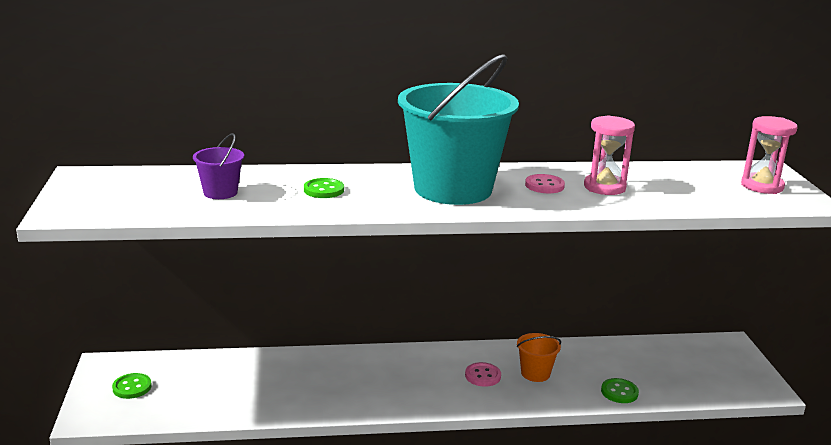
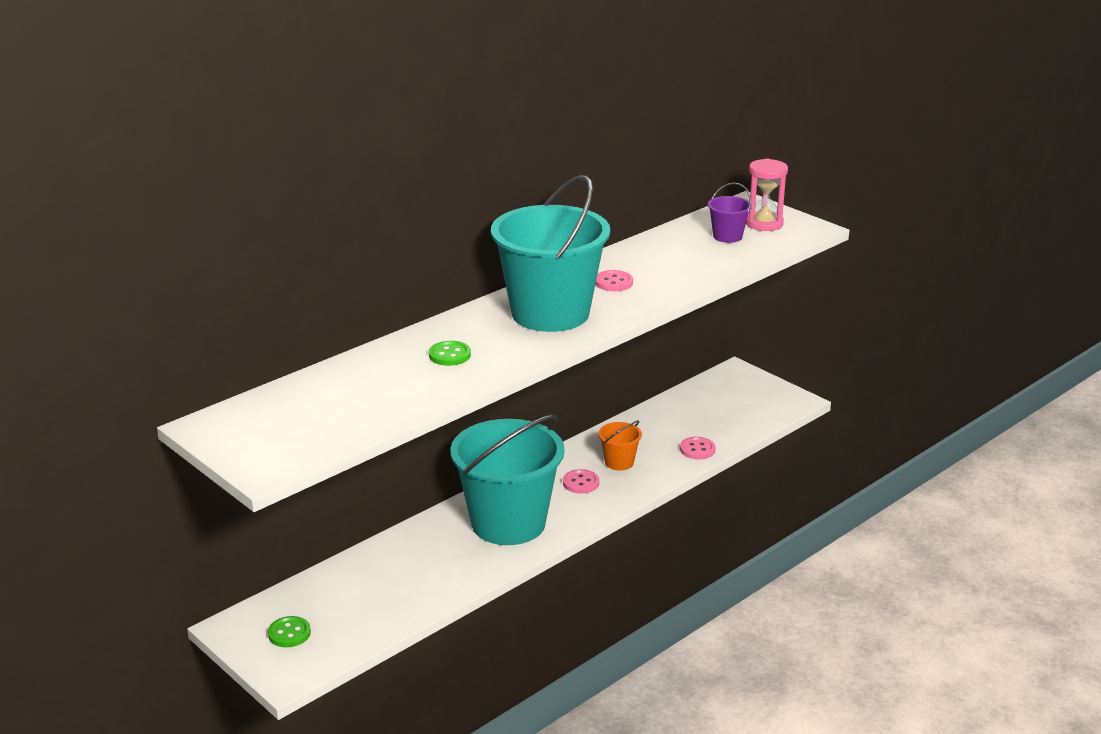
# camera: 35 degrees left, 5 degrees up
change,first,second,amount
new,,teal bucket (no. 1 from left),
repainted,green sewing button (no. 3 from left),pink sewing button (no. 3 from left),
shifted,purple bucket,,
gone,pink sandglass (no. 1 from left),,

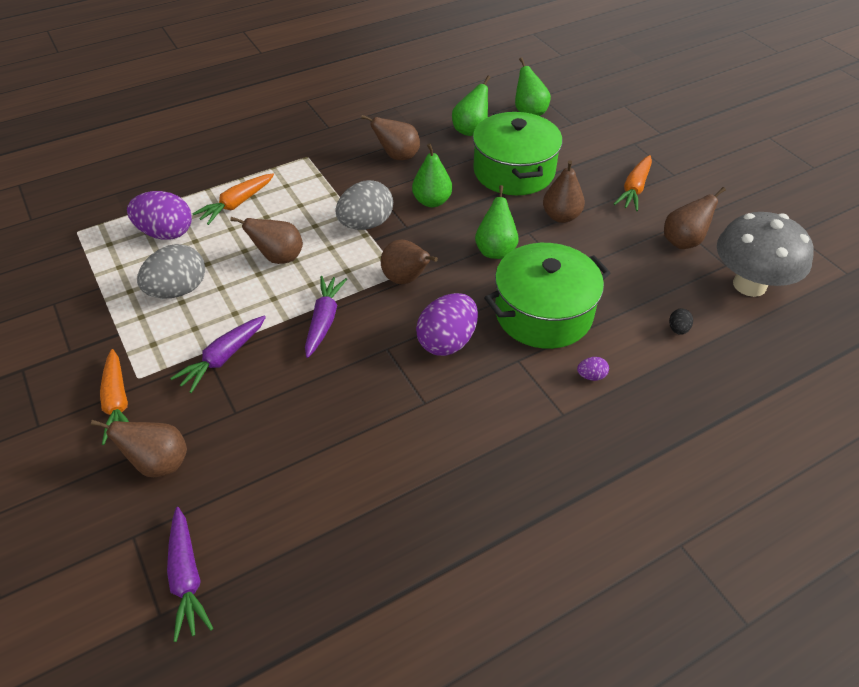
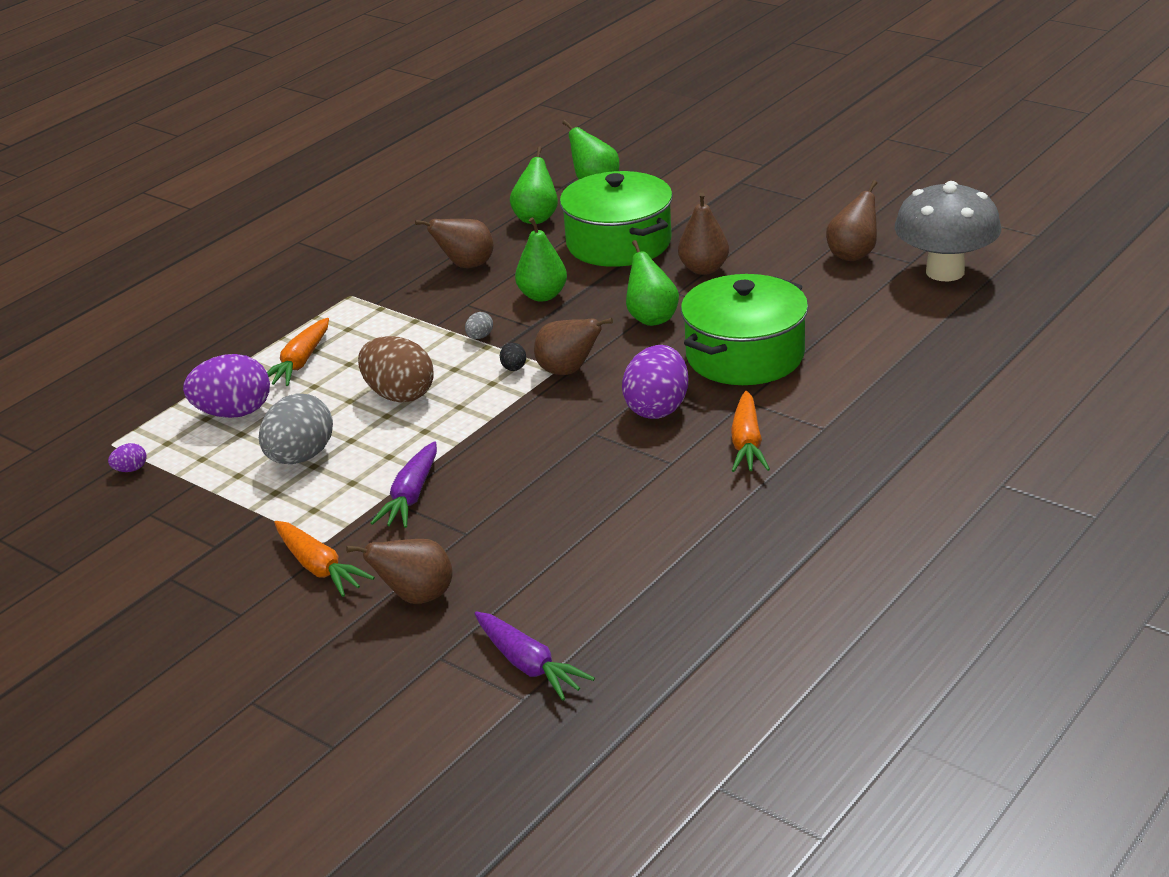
# camera: 20 degrees left, 15 degrees down
change,first,second,amount
shifted,purple toy egg (no. 3 from left in the first image),purple toy egg (no. 1 from left),
swapped,dark brown pear fruit (no. 2 from left),dark brown toy egg,
scaled,grey toy egg (no. 2 from left),,x0.43
shifted,black toy egg,,
shifted,bright orange root vegetable (no. 3 from left),,
gone,purple root vegetable (no. 3 from left),,

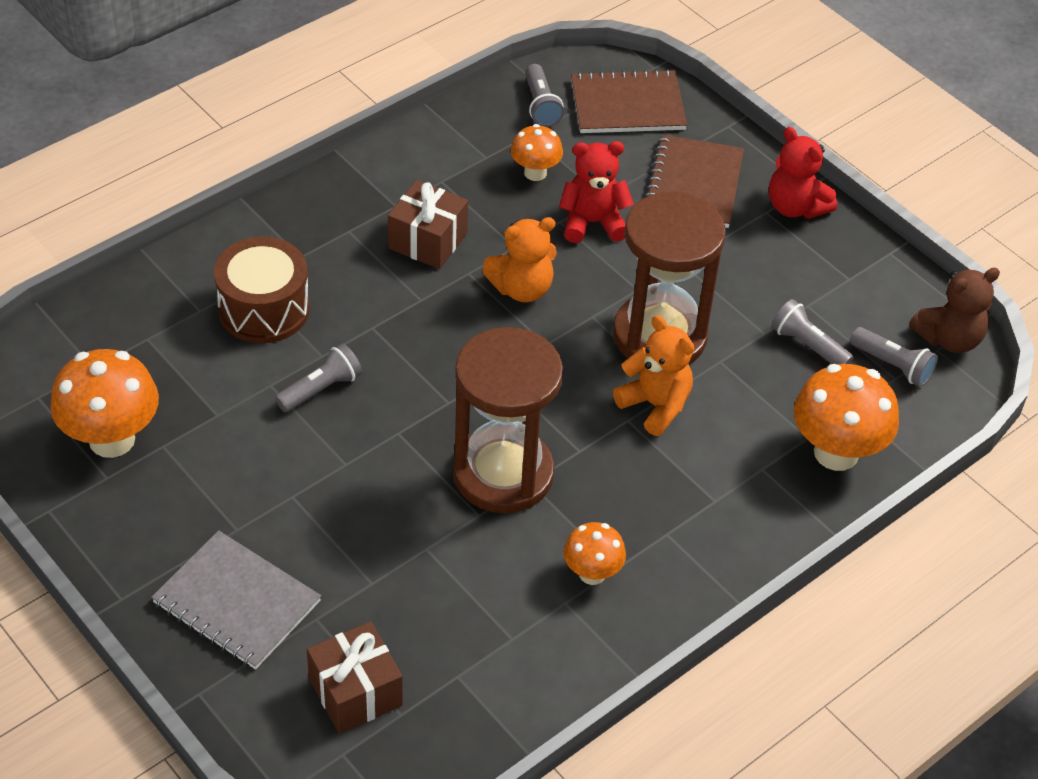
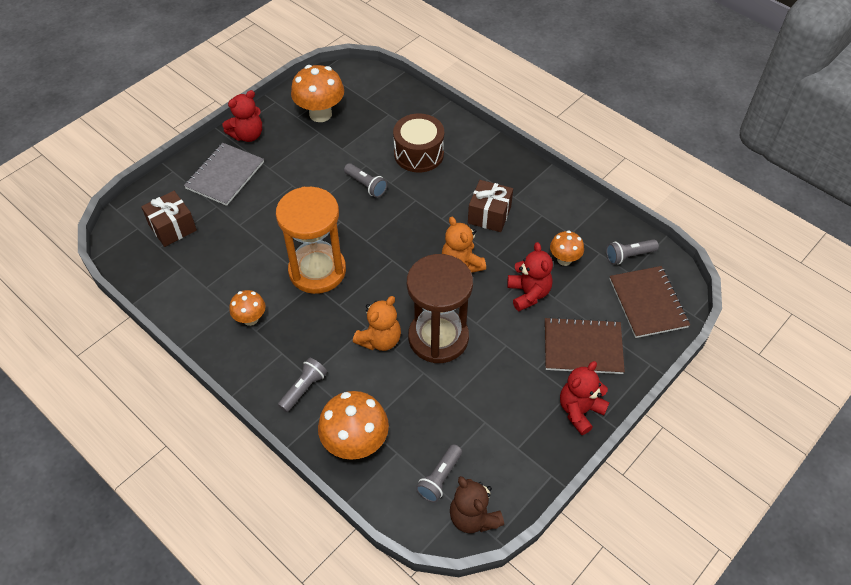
# camera: 85 degrees right, 5 degrees up
change,first,second,amount
new,,scarlet stuffed bear (no. 1 from left),
repainted,dark brown sandglass (no. 1 from left),bright orange sandglass,
shifted,grey pocket torch (no. 3 from left in the first image),grey pocket torch (no. 1 from left),

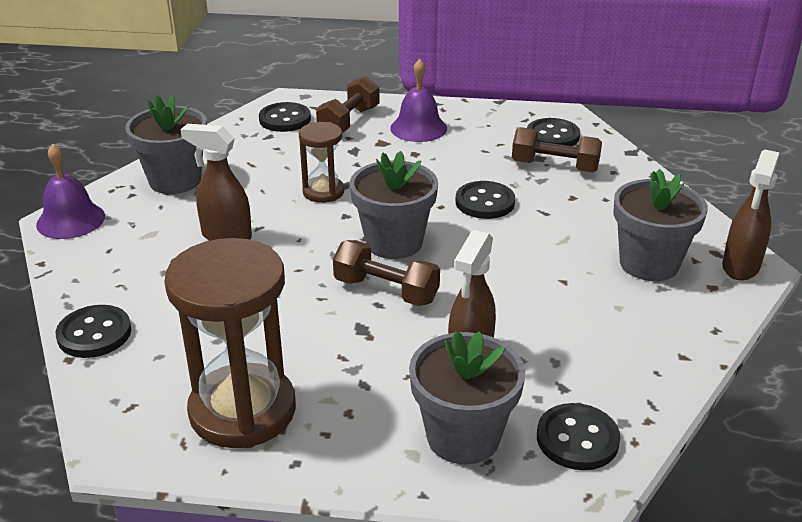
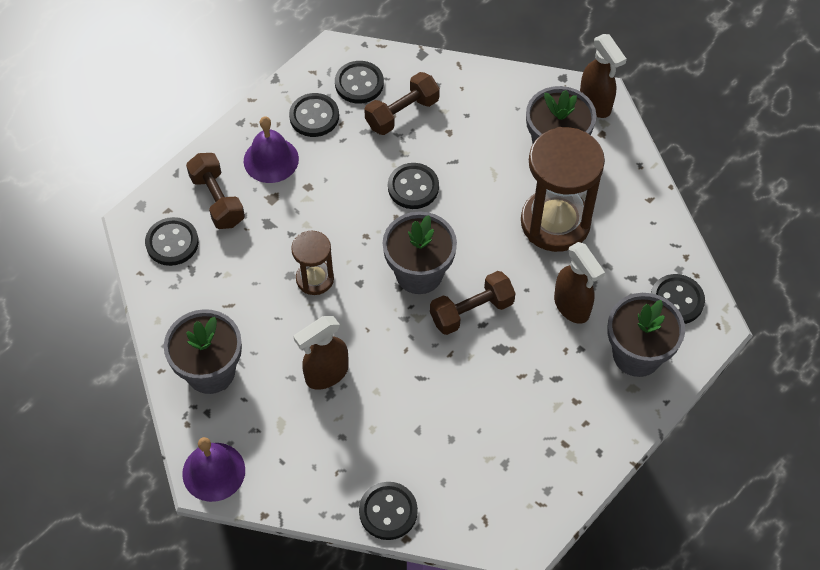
# camera: 55 degrees left, 25 degrees up
change,first,second,amount
new,,black sewing button (no. 2 from left),
shifted,dark brown sandglass (no. 1 from left in the first image),dark brown sandglass (no. 2 from left),

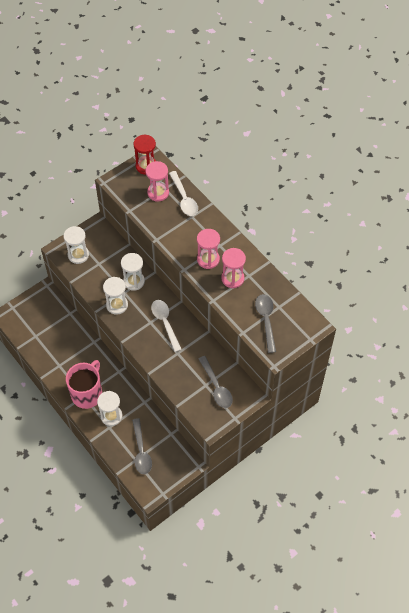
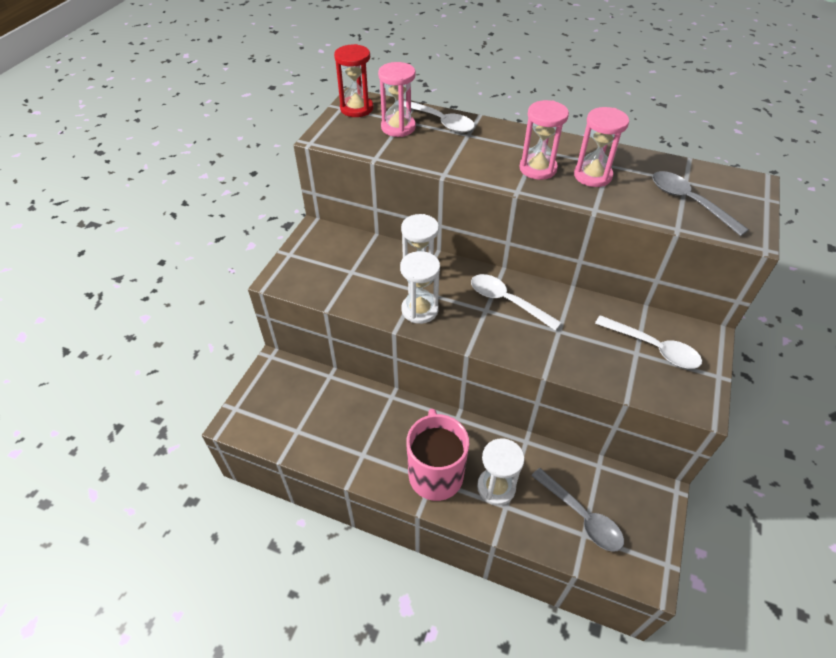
# camera: 30 degrees left, 10 degrees down
change,first,second,amount
repainted,grey spoon (no. 2 from left),white spoon (no. 3 from left),
gone,white sandglass (no. 1 from left),,

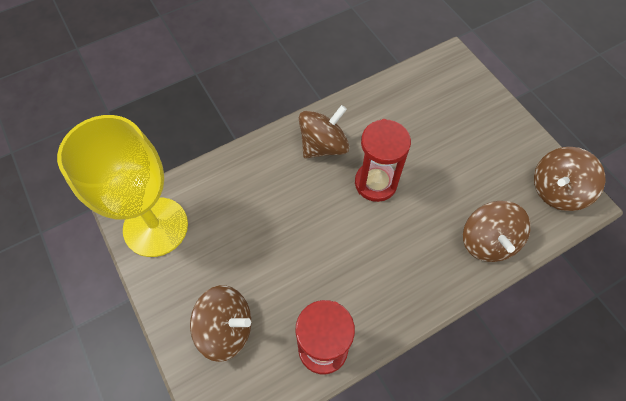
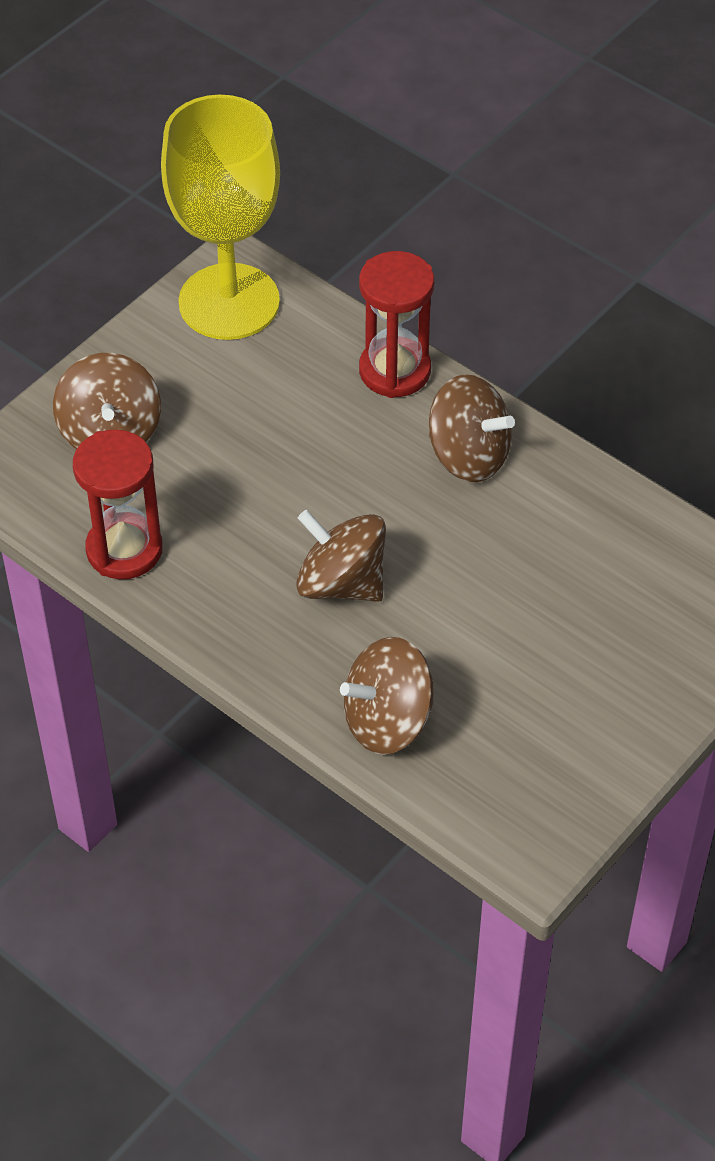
# camera: 70 degrees right, 10 degrees down
change,first,second,amount
shifted,dark brown spinning top (no. 4 from left in the first image),dark brown spinning top (no. 2 from left),
shifted,scarlet sandglass (no. 2 from left),,

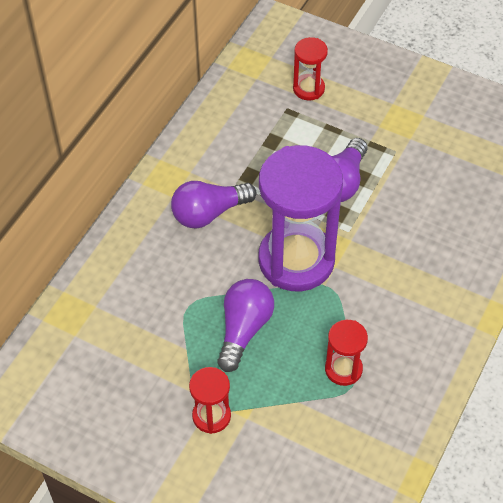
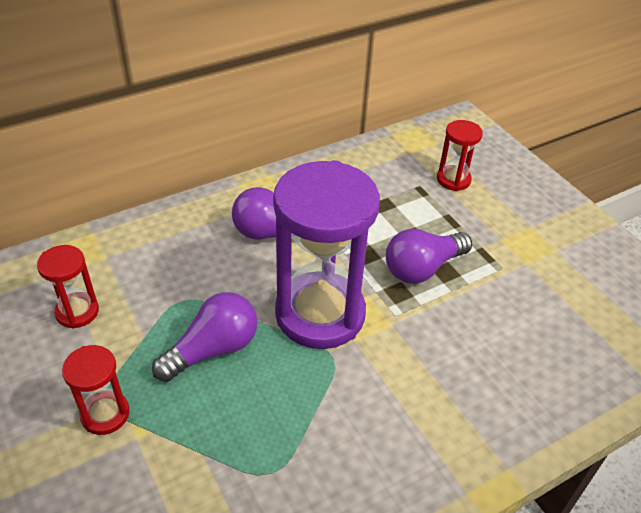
# camera: 30 degrees right, 10 degrees down
change,first,second,amount
shifted,scarlet sandglass (no. 3 from left in the first image),scarlet sandglass (no. 1 from left),

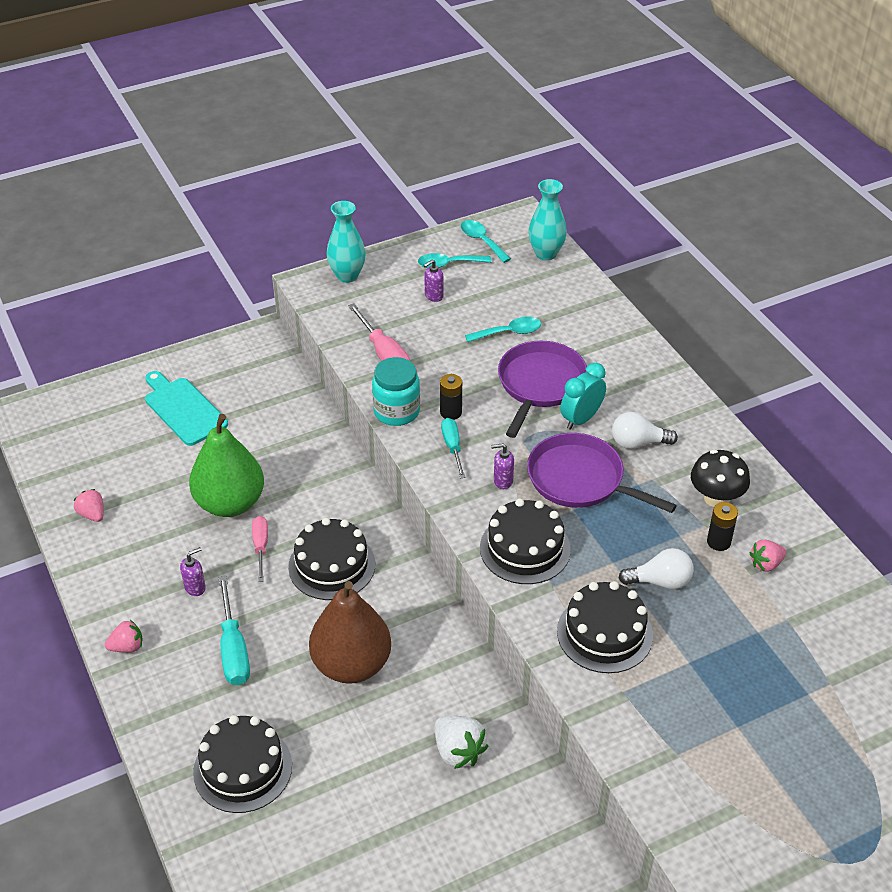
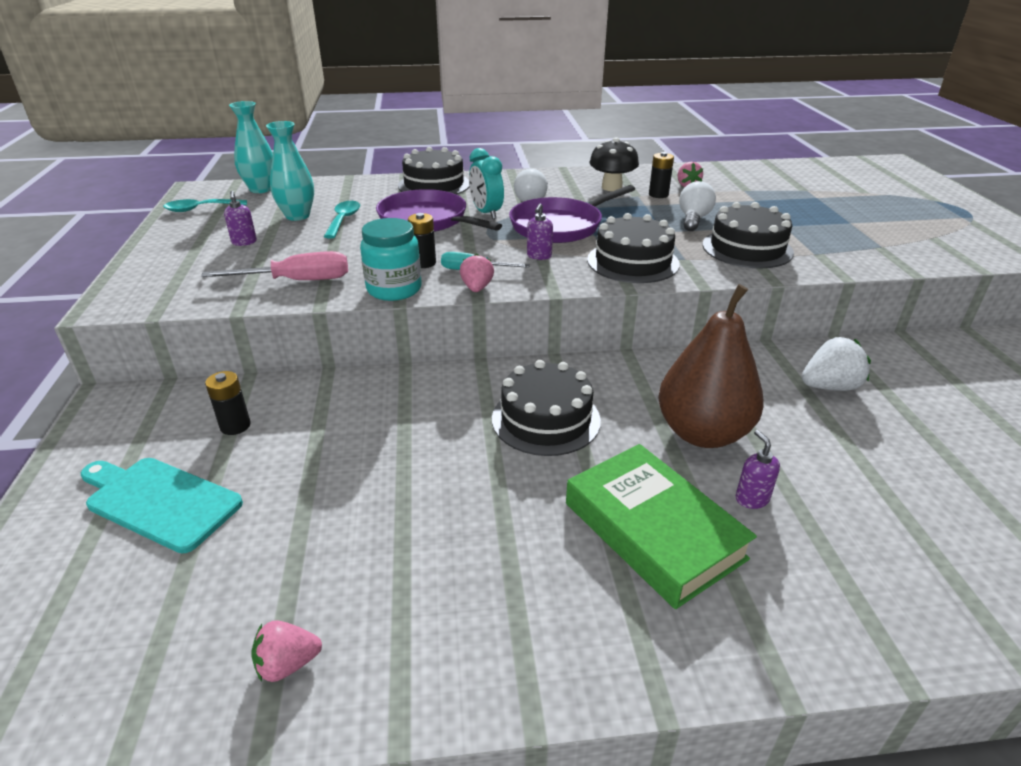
# camera: 70 degrees left, 10 degrees down
change,first,second,amount
rotated,teal chopping board,,45 degrees clockwise
new,,black power cell (no. 1 from left),
shifted,teal tall vase (no. 1 from left in the first image),teal tall vase (no. 2 from left),
shifted,black layer cake (no. 1 from left),,
shifted,pink berry (no. 2 from left),,
swapped,teal hand screwdriver (no. 1 from left),green hardcover,
shifted,purple soap pump (no. 1 from left in the first image),purple soap pump (no. 3 from left),
gone,green pear fruit,,
gone,pink hand screwdriver (no. 1 from left),,
gone,teal spoon (no. 1 from left),,

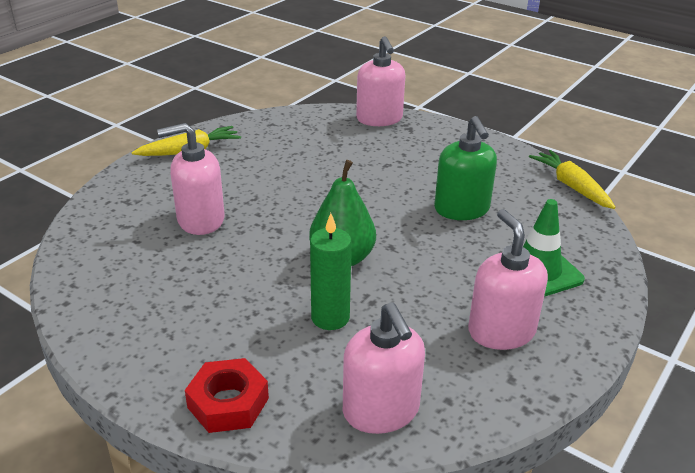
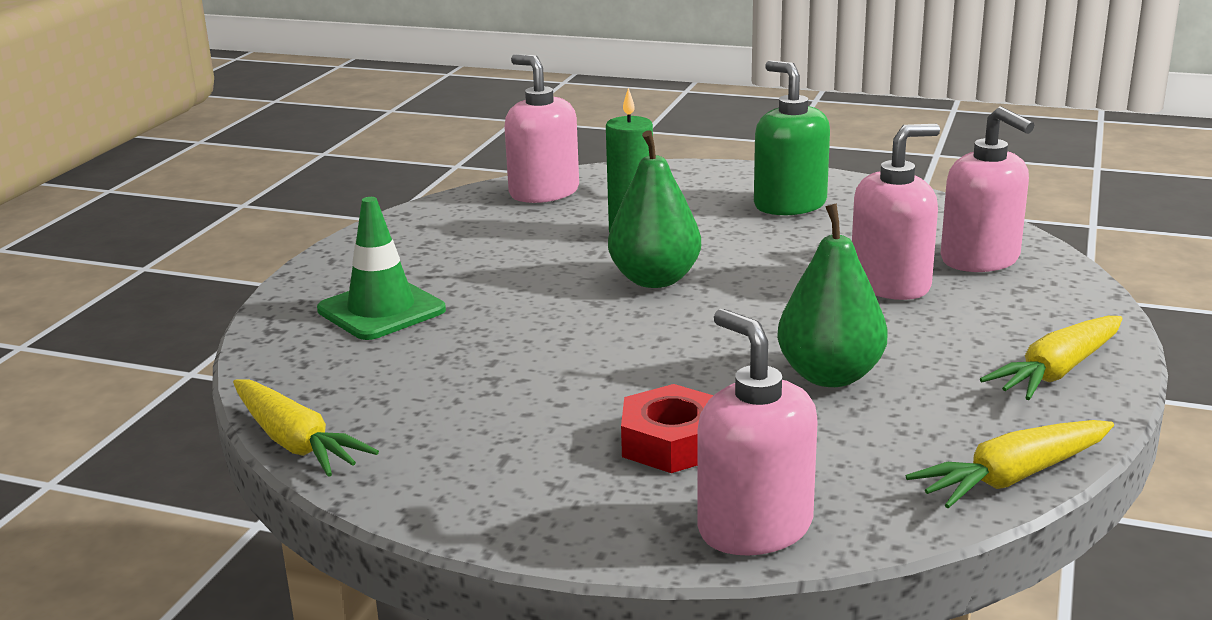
# camera: 165 degrees right, 10 degrees down
change,first,second,amount
shifted,scarlet nut,,
shifted,green soap pump,,
new,,green pear fruit (no. 2 from left),
new,,golden root vegetable (no. 2 from left),
shifted,pink soap pump (no. 4 from left),,

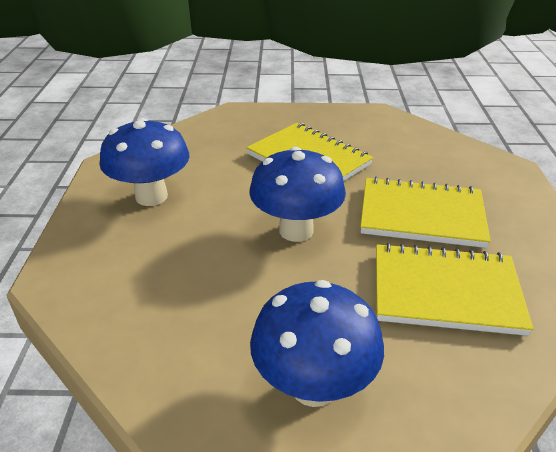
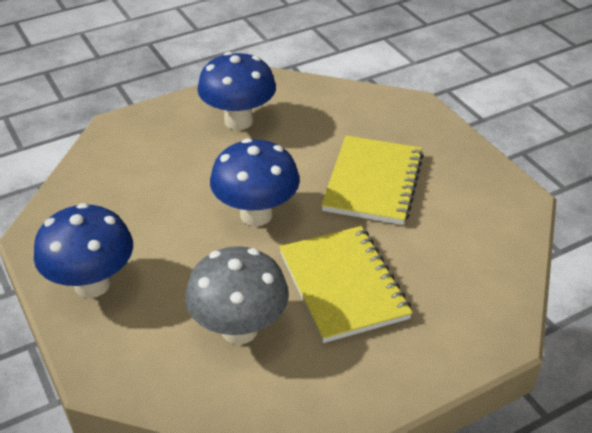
# camera: 60 degrees right, 5 degrees up
change,first,second,amount
swapped,golden exercise book (no. 3 from left),grey fungus,

